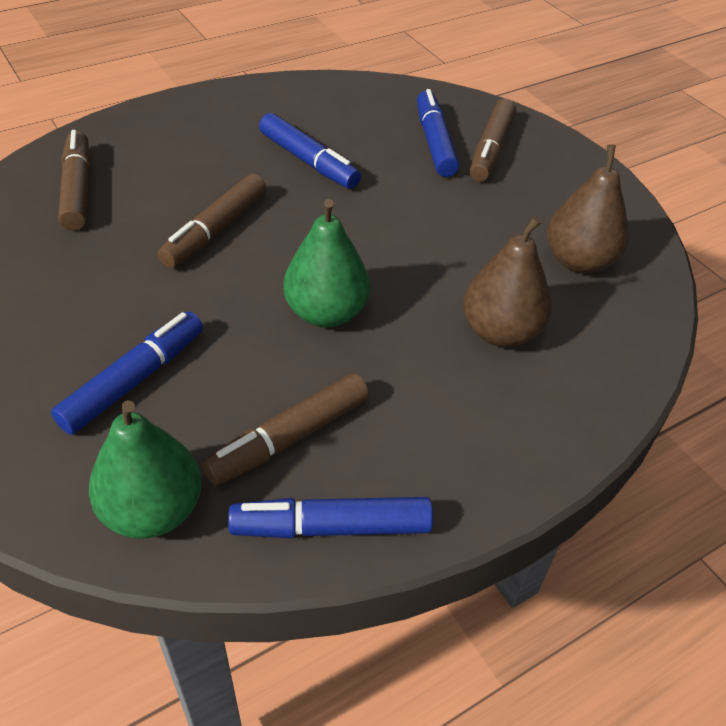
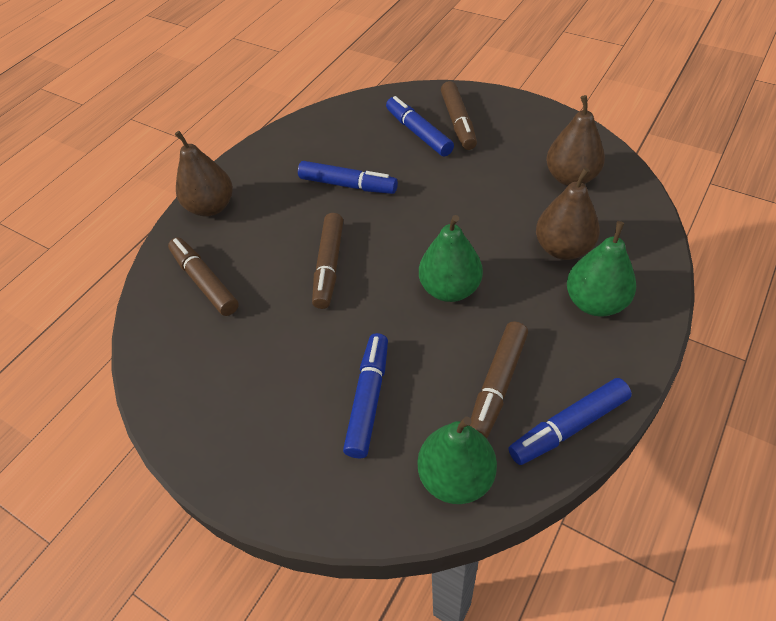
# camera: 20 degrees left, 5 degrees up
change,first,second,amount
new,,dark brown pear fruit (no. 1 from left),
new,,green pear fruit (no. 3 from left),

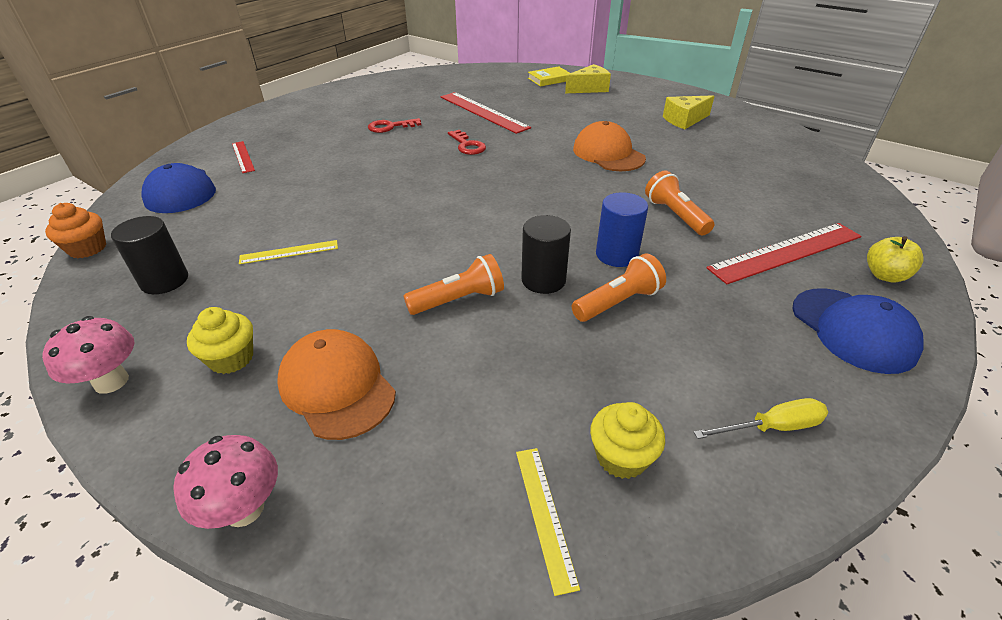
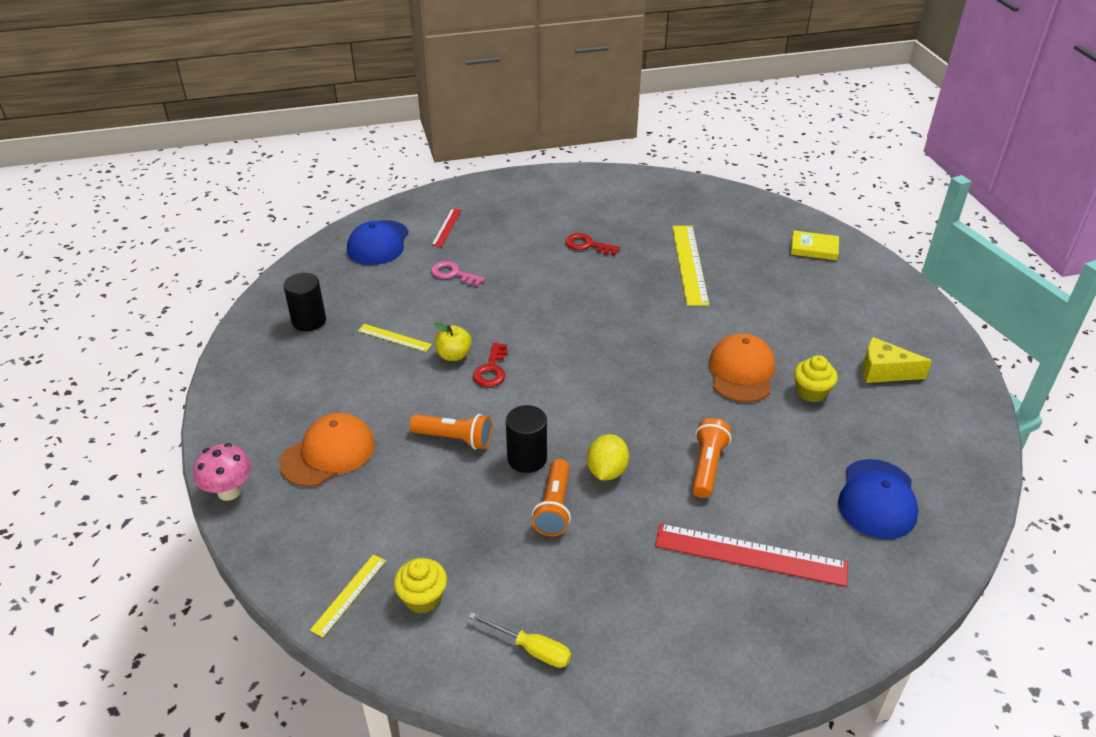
# camera: 40 degrees right, 0 degrees up
change,first,second,amount
rotated,bright orange cap (no. 1 from left),,45 degrees clockwise
new,,pink latchkey,
shifted,golden apple,,
shifted,scarlet latchkey (no. 2 from left in the first image),scarlet latchkey (no. 1 from left),
rotated,bright orange pocket torch (no. 2 from left),,90 degrees clockwise
swapped,royal blue solid cylinder,golden citrus fruit,
repainted,scarlet measuring stick (no. 2 from left),golden measuring stick (no. 3 from left),
shifted,golden fairy cake (no. 1 from left in the first image),golden fairy cake (no. 2 from left),
shifted,royal blue cap (no. 2 from left),,
gone,pink fungus (no. 1 from left),,
gone,bright orange fairy cake,,
gone,golden piece of cheese (no. 1 from left),,

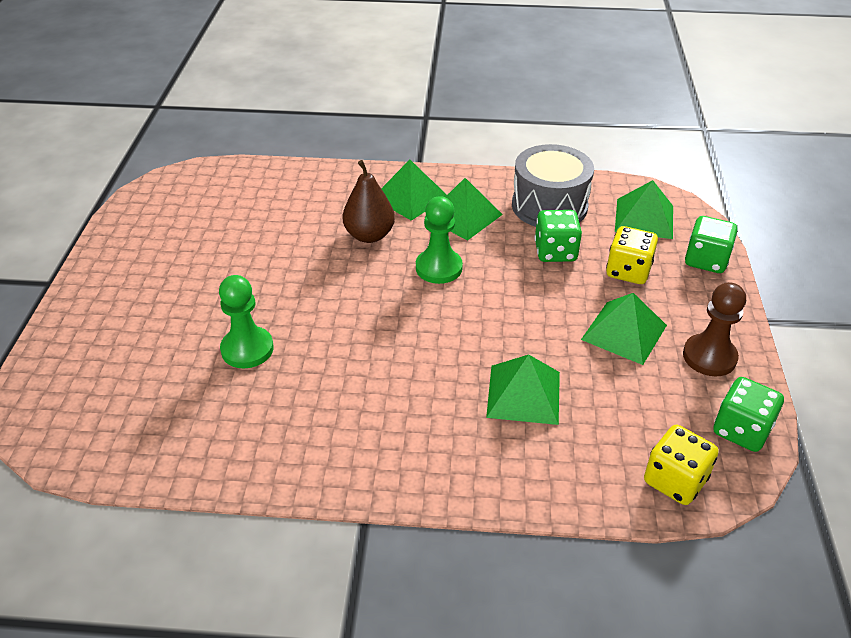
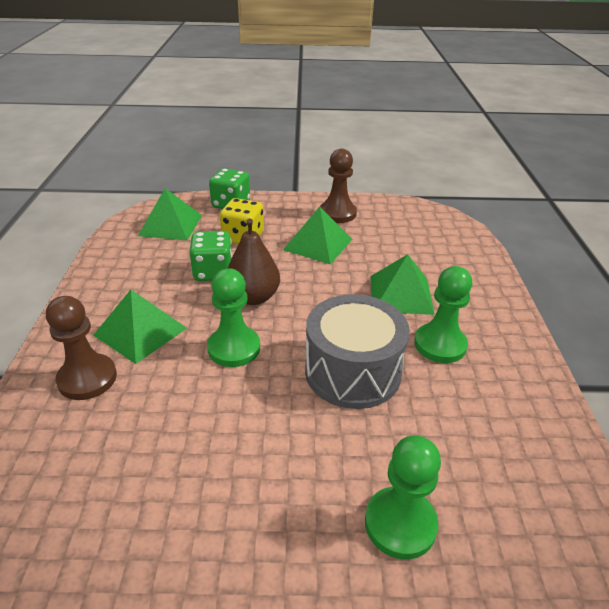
# camera: 95 degrees left, 5 degrees down
change,first,second,amount
swapped,green pyramid shape (no. 1 from left),dark brown chess pawn (no. 1 from left),
shifted,dark brown pear fruit,,
shifted,grey toy drum,,
new,,green chess pawn (no. 3 from left),
gone,golden game die (no. 2 from left),,
gone,green game die (no. 3 from left),,

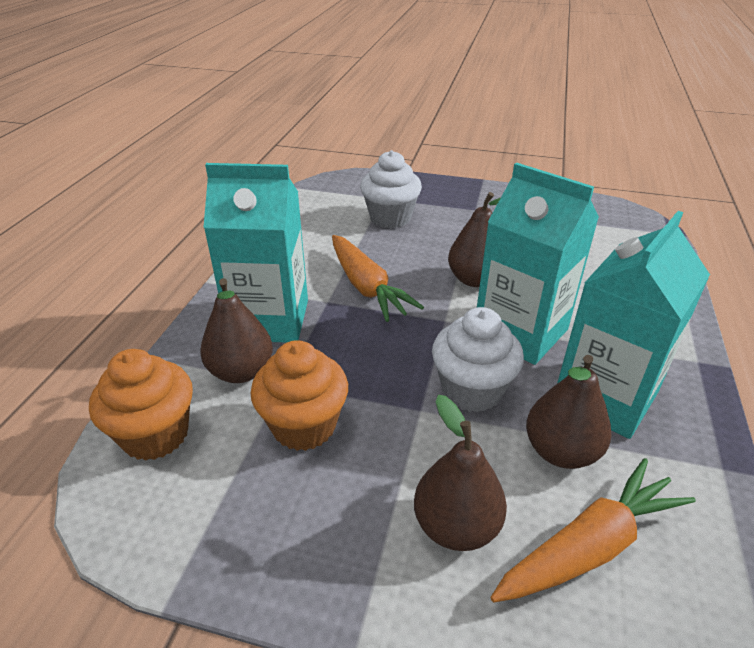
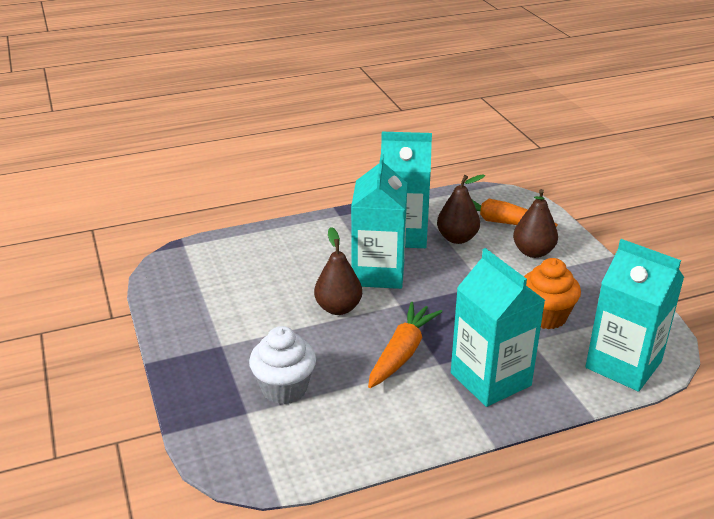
# camera: 125 degrees left, 5 degrees down
change,first,second,amount
swapped,bright orange fairy cake (no. 1 from left),teal juice carton (no. 4 from left),
gone,dark brown pear fruit (no. 1 from left),,
gone,white fairy cake (no. 2 from left),,

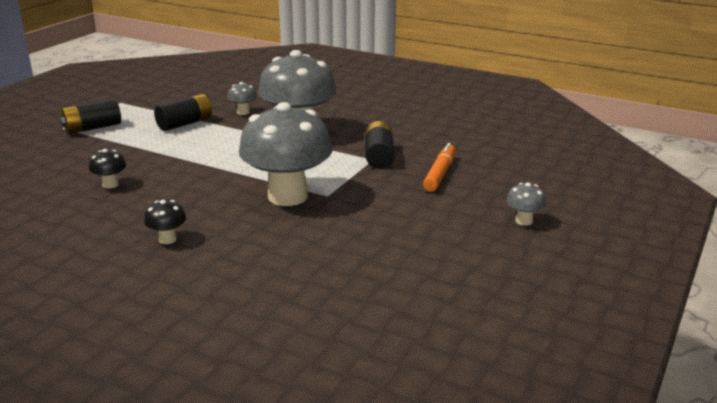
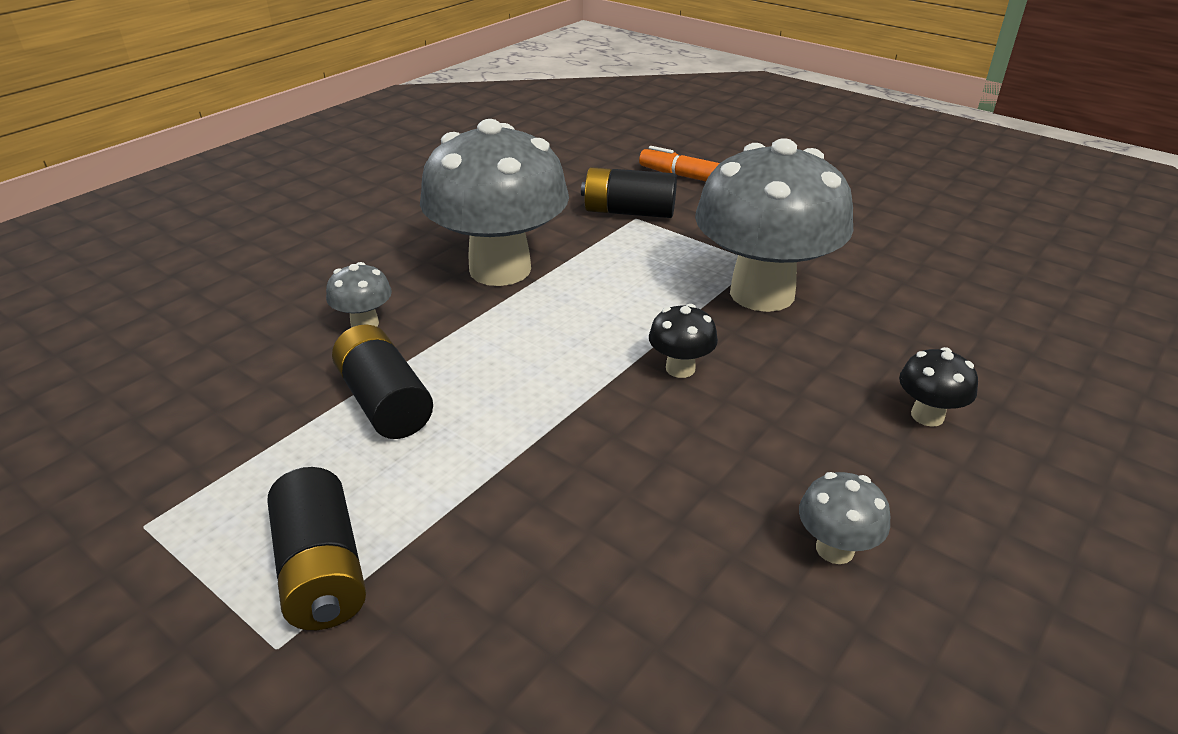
# camera: 80 degrees left, 10 degrees up
change,first,second,amount
shifted,black fungus (no. 1 from left),,
shifted,grey fungus (no. 4 from left),,

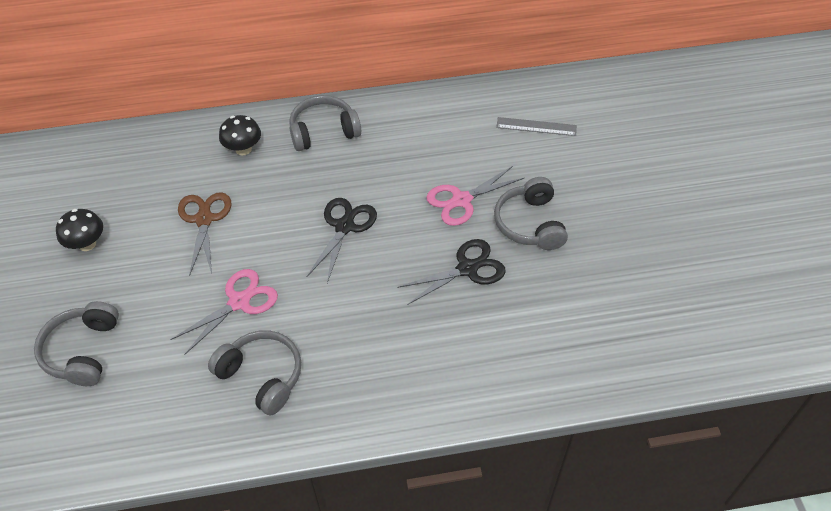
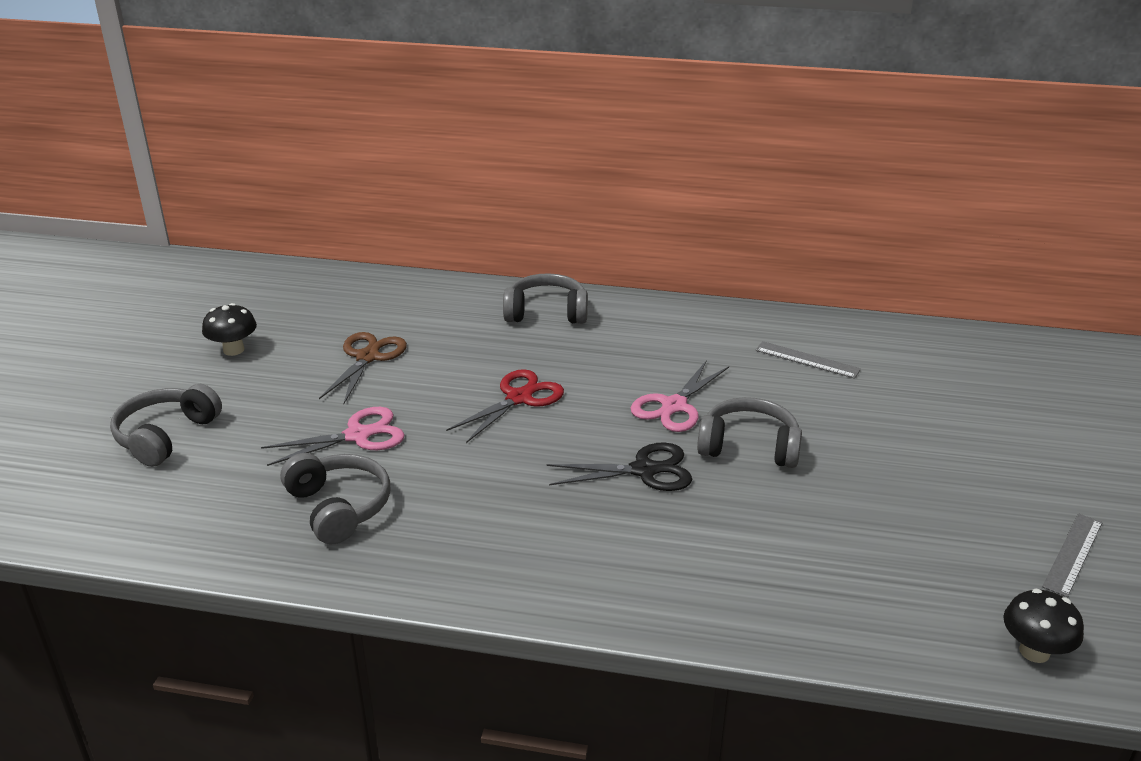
# camera: 20 degrees right, 20 degrees down
change,first,second,amount
repainted,black scissors (no. 1 from left),scarlet scissors,
rotated,pink scissors (no. 2 from left),,45 degrees counterclockwise
rotated,grey over-ear headphones (no. 4 from left),,90 degrees clockwise
shifted,black fungus (no. 2 from left),,
new,,grey measuring stick (no. 2 from left),

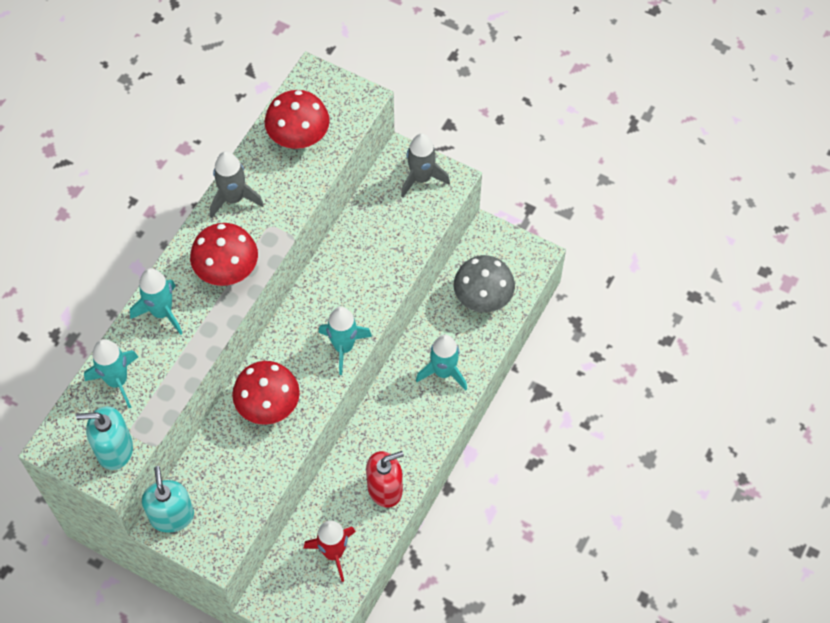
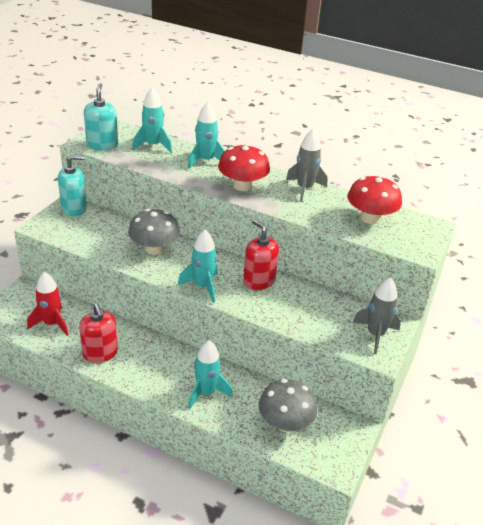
# camera: 85 degrees right, 25 degrees down
change,first,second,amount
repainted,scarlet fungus (no. 2 from left),grey fungus (no. 1 from left),
new,,scarlet soap pump (no. 2 from left),

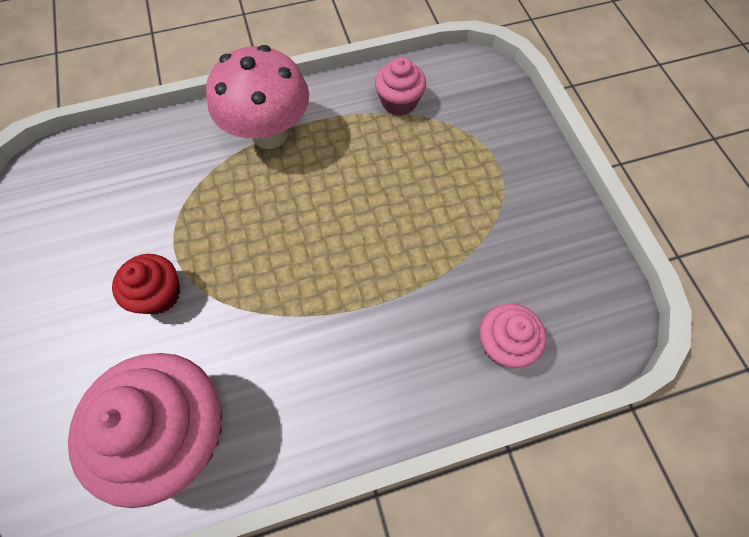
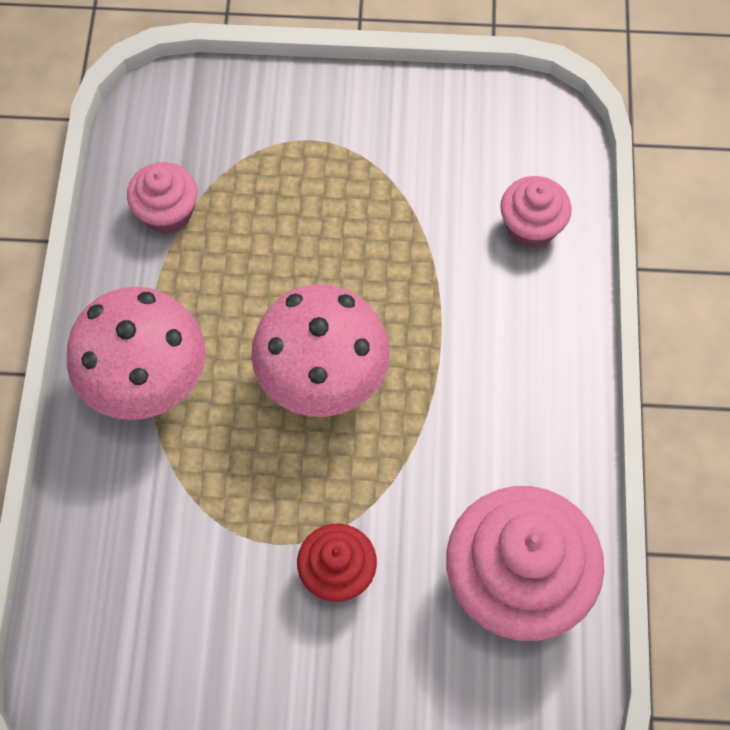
# camera: 70 degrees left, 0 degrees up
change,first,second,amount
new,,pink fungus (no. 2 from left),

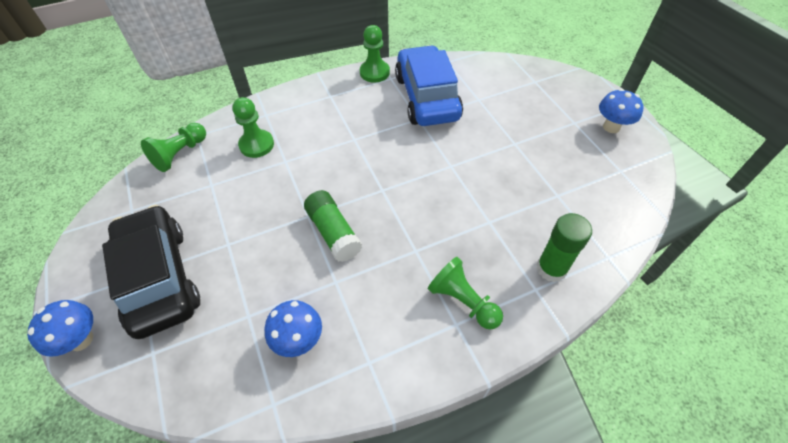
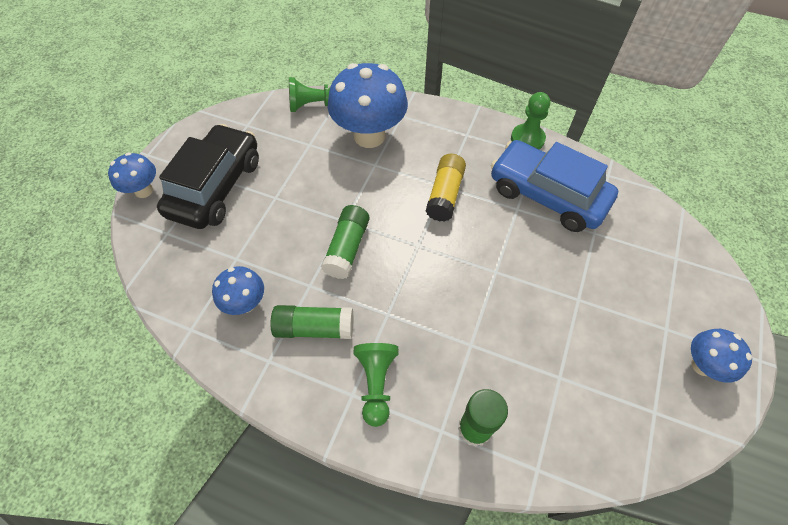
# camera: 45 degrees right, 5 degrees up
change,first,second,amount
new,,green stick of glue (no. 1 from left),
swapped,green chess pawn (no. 2 from left),royal blue fungus (no. 3 from left),
new,,golden stick of glue,
rotated,royal blue automobile,,90 degrees counterclockwise

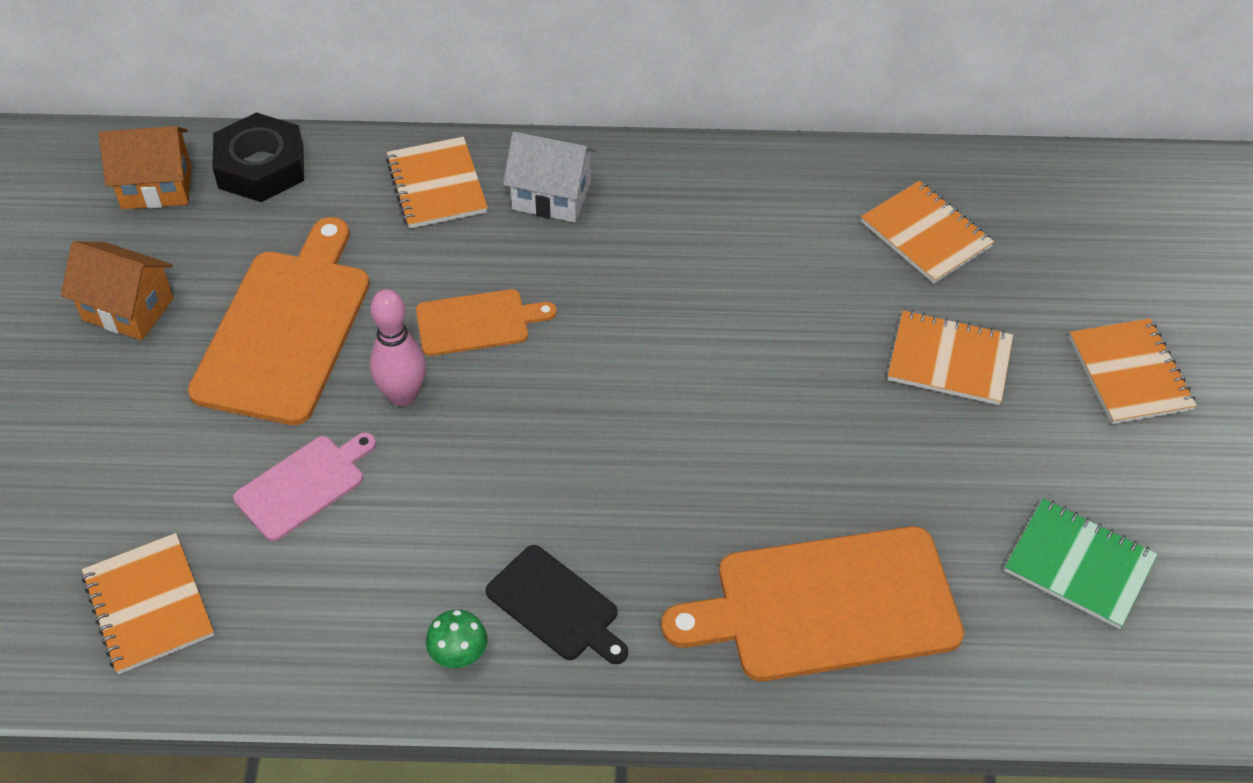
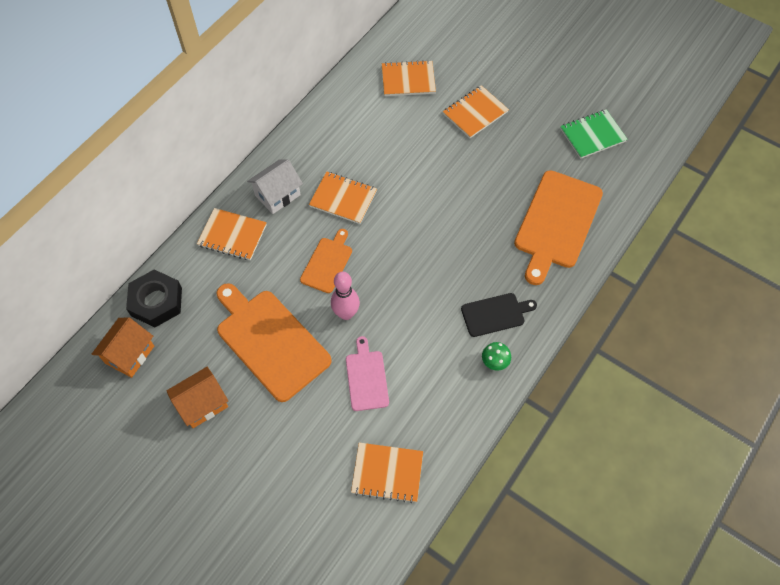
# camera: 55 degrees left, 10 degrees up
change,first,second,amount
shifted,bright orange exercise book (no. 5 from left in the first image),bright orange exercise book (no. 2 from left),

